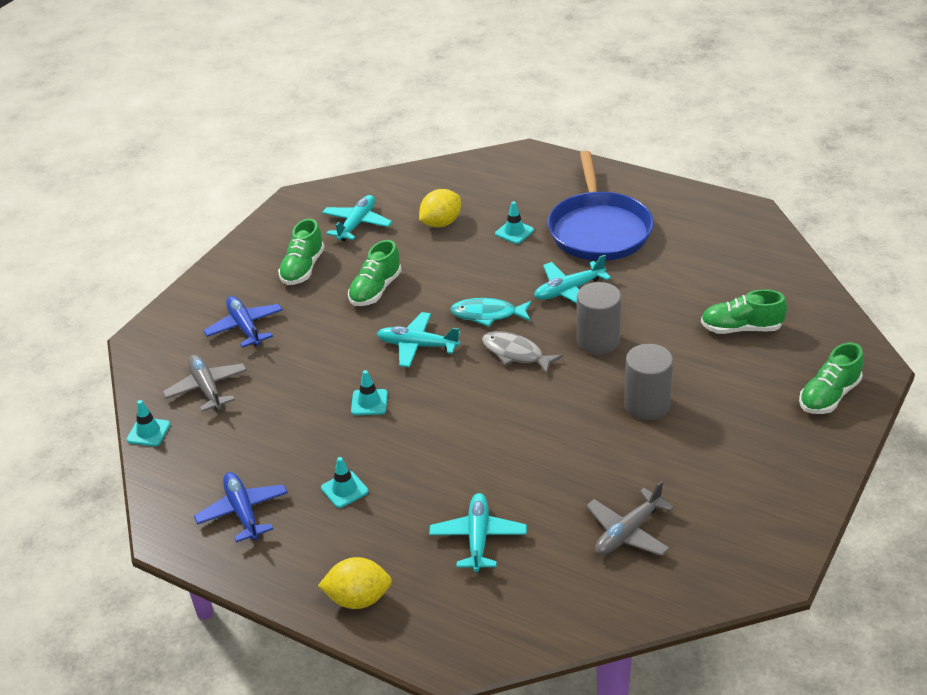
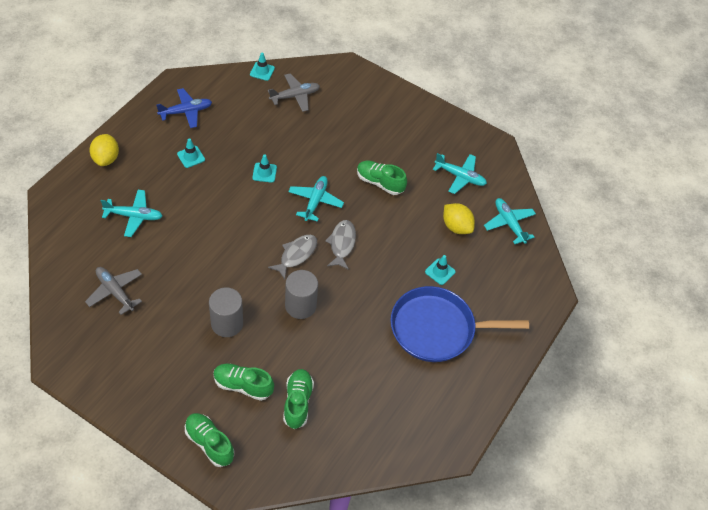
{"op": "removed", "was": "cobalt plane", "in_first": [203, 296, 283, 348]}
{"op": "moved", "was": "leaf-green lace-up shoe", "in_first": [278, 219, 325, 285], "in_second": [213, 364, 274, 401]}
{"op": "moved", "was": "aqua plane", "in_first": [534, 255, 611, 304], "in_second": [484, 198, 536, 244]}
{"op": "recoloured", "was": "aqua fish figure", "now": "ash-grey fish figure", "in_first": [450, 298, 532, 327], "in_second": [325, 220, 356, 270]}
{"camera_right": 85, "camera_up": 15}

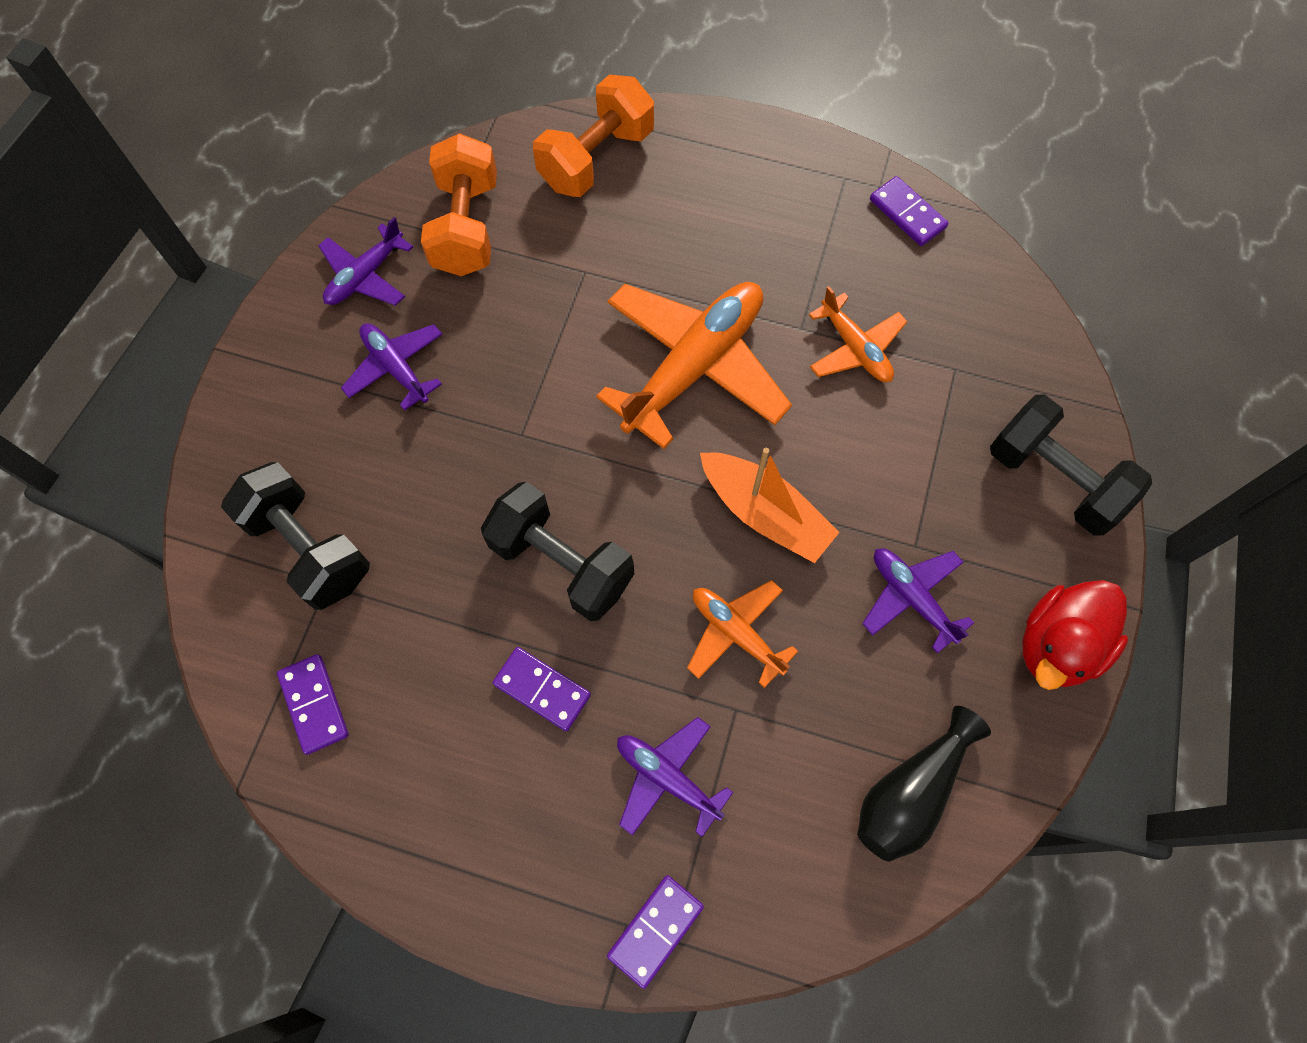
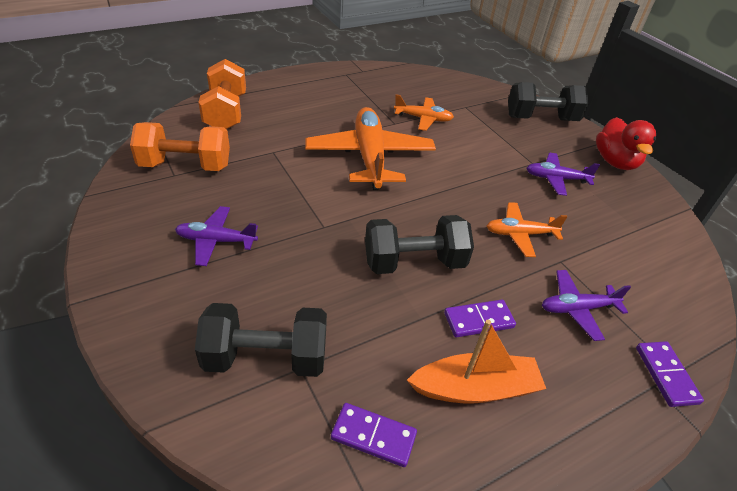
{"op": "removed", "was": "violet plane", "in_first": [318, 217, 413, 306]}
{"op": "removed", "was": "jet-black flower vase", "in_first": [857, 706, 991, 862]}
{"op": "removed", "was": "violet domino", "in_first": [870, 176, 948, 246]}
{"op": "moved", "was": "orange sailboat", "in_first": [700, 448, 839, 563], "in_second": [407, 320, 546, 404]}
{"op": "turned", "was": "orange free weight", "in_first": [421, 133, 497, 276], "in_second": [130, 122, 230, 171], "clockwise": -45}
{"camera_right": -50, "camera_up": -25}

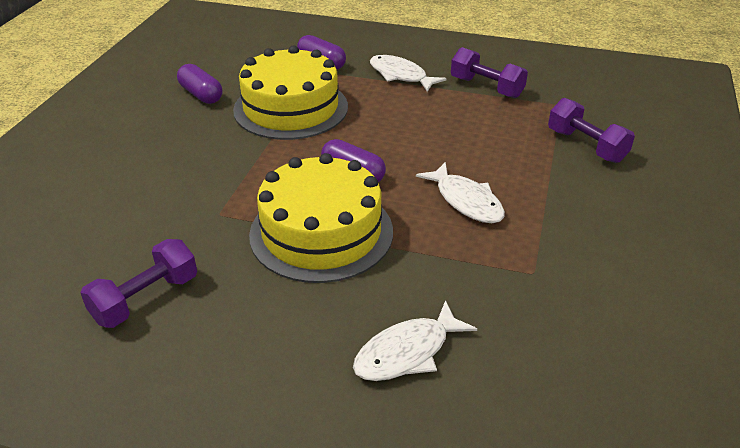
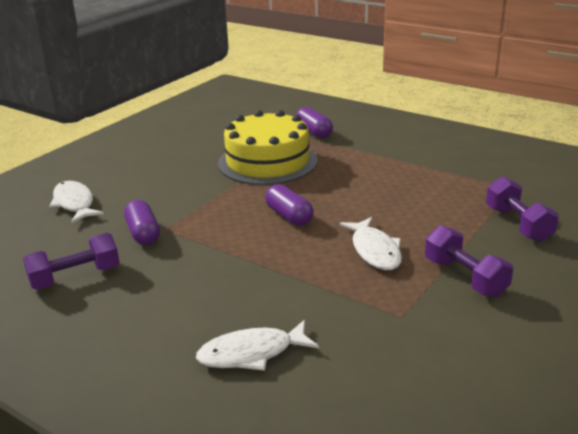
{"op": "removed", "was": "bright yellow layer cake", "in_first": [249, 153, 393, 283]}
{"op": "moved", "was": "violet pill shape", "in_first": [177, 64, 222, 104], "in_second": [124, 200, 160, 245]}
{"op": "moved", "was": "white fish figure", "in_first": [370, 55, 447, 92], "in_second": [49, 181, 104, 224]}
{"op": "moved", "was": "violet free weight", "in_first": [451, 47, 528, 98], "in_second": [425, 226, 513, 297]}
{"camera_right": 20, "camera_up": -10}

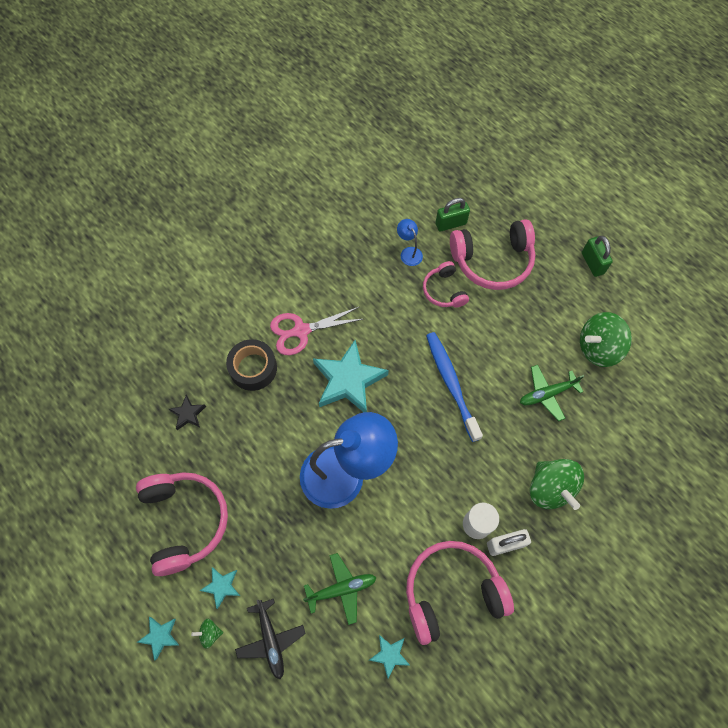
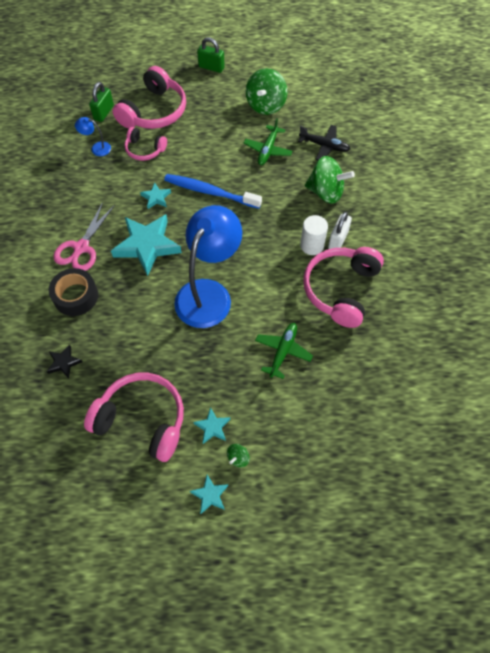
{"op": "moved", "was": "jet-black plane", "in_first": [235, 599, 306, 679], "in_second": [298, 125, 350, 160]}
{"op": "moved", "was": "aqua star", "in_first": [369, 635, 410, 679], "in_second": [140, 182, 171, 209]}
{"camera_right": -50, "camera_up": -5}

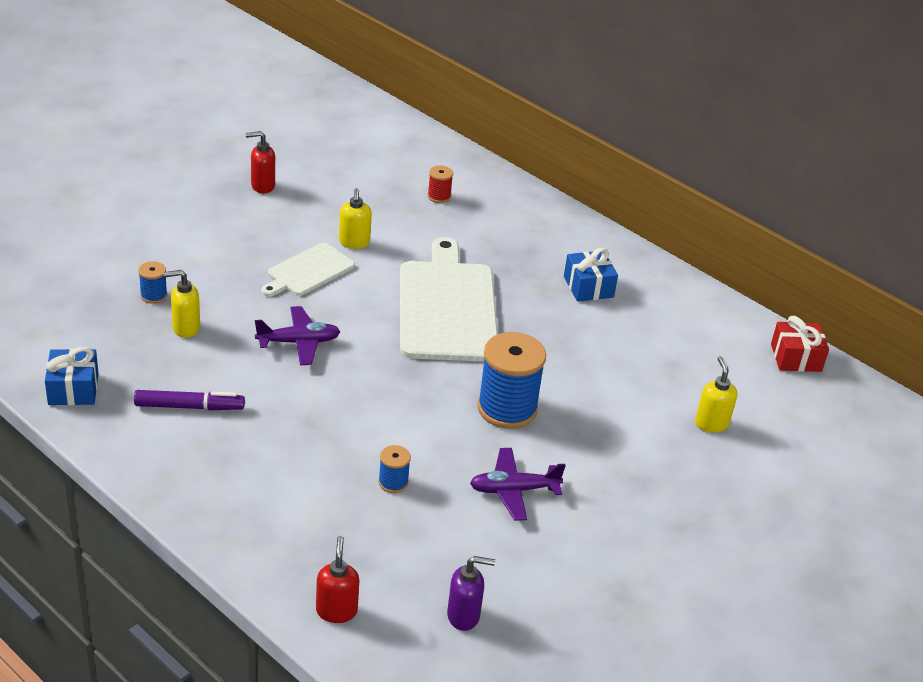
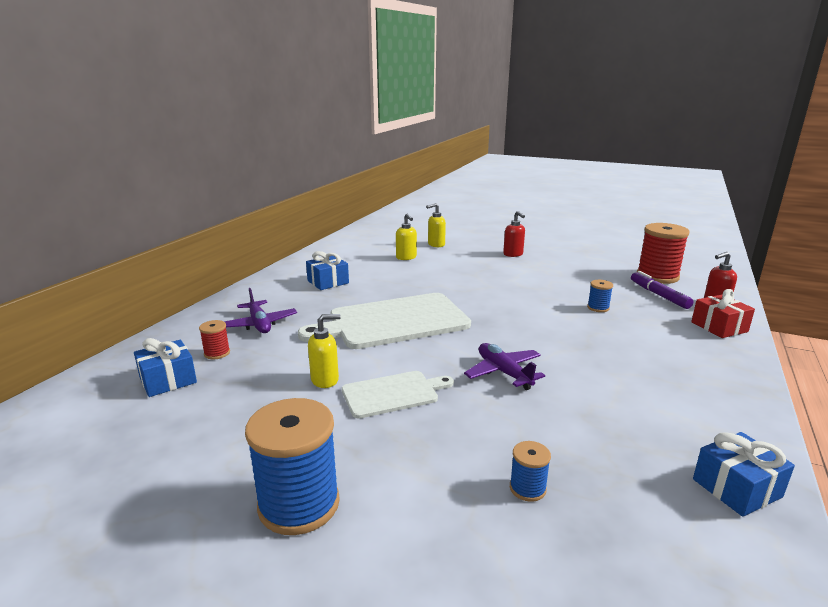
{"op": "added", "now": "cobalt wrapped gift", "in_second": [134, 338, 197, 397]}
{"op": "moved", "was": "violet marker", "in_first": [134, 390, 245, 410], "in_second": [631, 271, 693, 309]}
{"op": "moved", "was": "bright yellow soap pump", "in_first": [163, 270, 200, 338], "in_second": [396, 214, 417, 260]}
{"op": "moved", "was": "scarlet soap pump", "in_first": [245, 131, 275, 193], "in_second": [503, 211, 525, 257]}
{"op": "moved", "was": "violet plane", "in_first": [470, 448, 566, 521], "in_second": [224, 288, 297, 333]}
{"op": "moved", "was": "cobalt spool", "in_first": [477, 332, 546, 429], "in_second": [245, 398, 340, 535]}
{"op": "moved", "was": "scarlet wrapped gift", "in_first": [771, 316, 829, 372], "in_second": [691, 289, 755, 338]}
{"op": "replaced", "was": "violet soap pump", "now": "scarlet spool", "in_first": [447, 556, 495, 631], "in_second": [637, 223, 690, 284]}
{"op": "turned", "was": "white chopping board", "in_first": [261, 243, 355, 297], "in_second": [342, 371, 454, 419], "clockwise": -45}
{"camera_right": -105, "camera_up": -15}

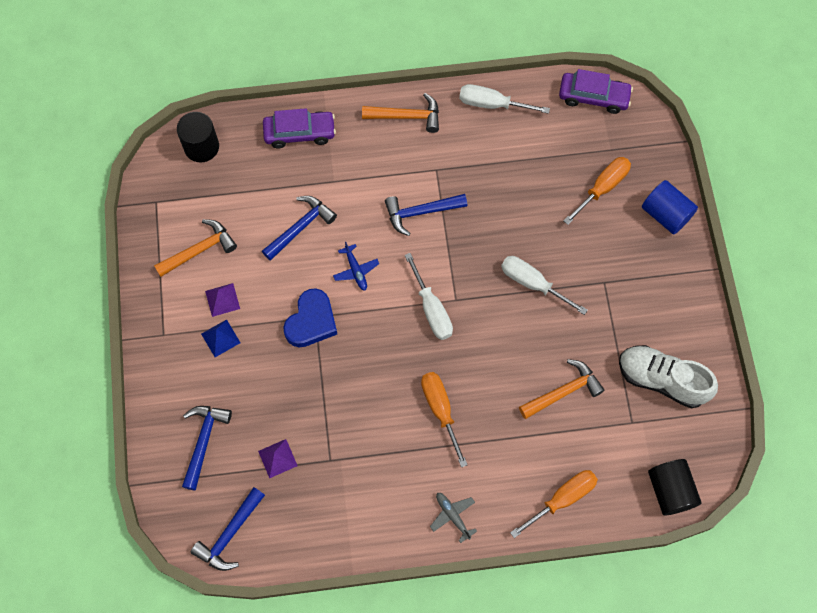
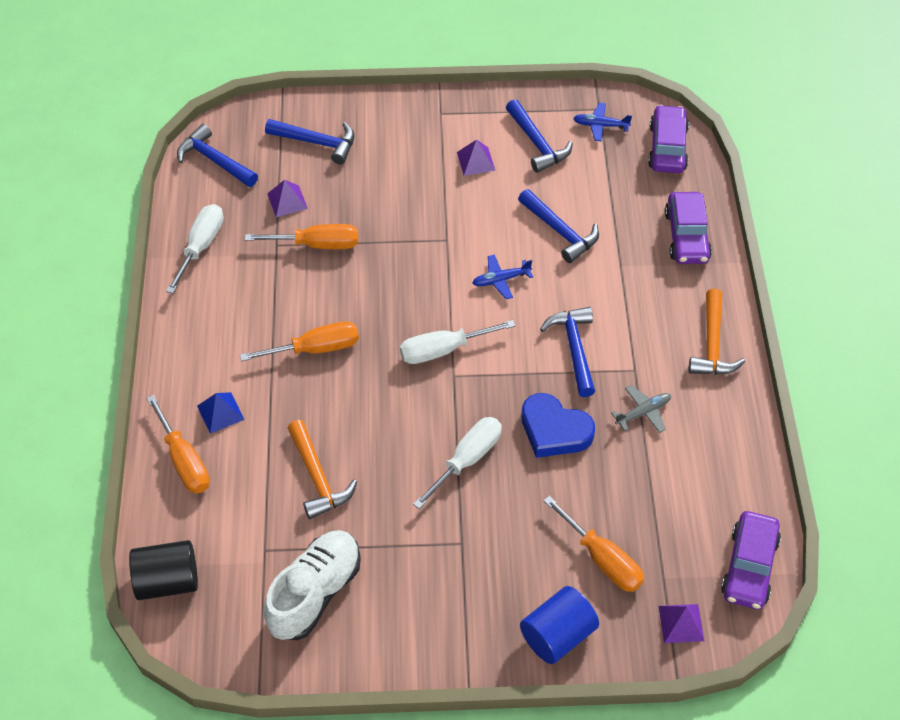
{"op": "added", "now": "orange flat screwdriver", "in_second": [245, 224, 358, 249]}
{"op": "added", "now": "cobalt plane", "in_second": [573, 103, 632, 141]}
{"op": "added", "now": "violet solid pyramid", "in_second": [659, 604, 704, 643]}
{"op": "moved", "was": "cobalt solid pyramid", "in_first": [201, 319, 241, 357], "in_second": [197, 392, 245, 434]}
{"op": "moved", "was": "cobalt heart", "in_first": [283, 288, 337, 347], "in_second": [521, 393, 595, 458]}
{"op": "moved", "was": "ash-grey plane", "in_first": [430, 493, 477, 543], "in_second": [611, 385, 671, 433]}
{"op": "moved", "was": "white flat screwdriver", "in_first": [459, 84, 550, 114], "in_second": [166, 204, 224, 294]}
{"op": "replaced", "was": "jet-black cylinder shape", "now": "violet car", "in_first": [177, 112, 219, 162], "in_second": [648, 105, 689, 173]}
{"op": "recoloured", "was": "orange carpenter's hammer", "now": "cobalt carpenter's hammer", "in_first": [154, 219, 237, 277], "in_second": [506, 99, 573, 173]}
{"camera_right": 95, "camera_up": -15}

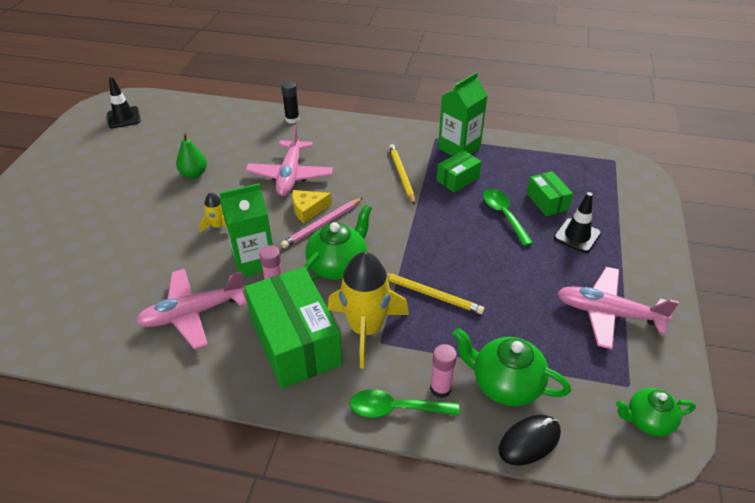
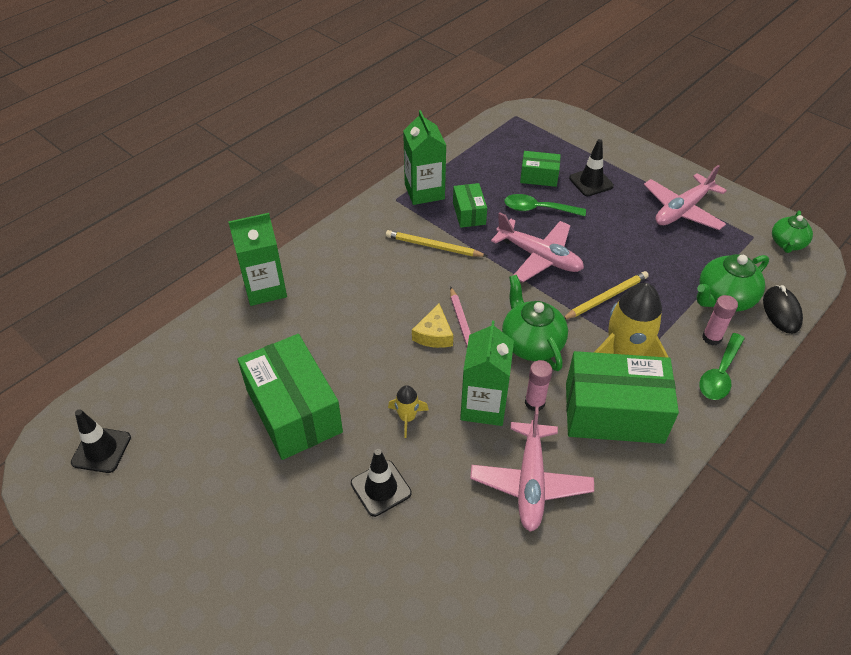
{"op": "added", "now": "jet-black safety cone", "in_second": [351, 449, 412, 517]}
{"op": "moved", "was": "pink plane", "in_first": [246, 125, 333, 196], "in_second": [491, 212, 584, 282]}
{"op": "replaced", "was": "leaf-green pear", "now": "leaf-green parcel", "in_first": [176, 133, 207, 178], "in_second": [238, 334, 343, 460]}
{"op": "replaced", "was": "jet-black stick of glue", "now": "leaf-green juice carton", "in_first": [281, 81, 300, 124], "in_second": [228, 213, 287, 306]}
{"camera_right": -60, "camera_up": 5}

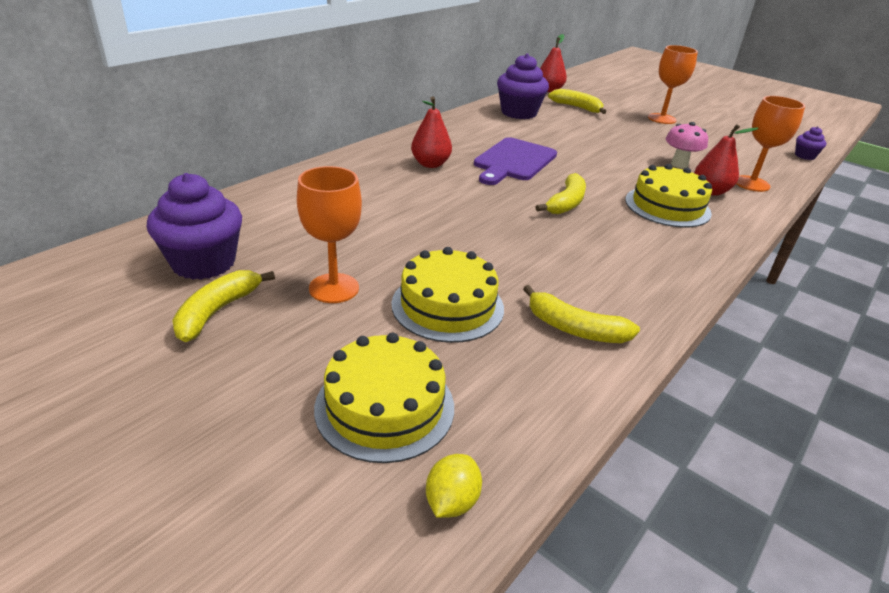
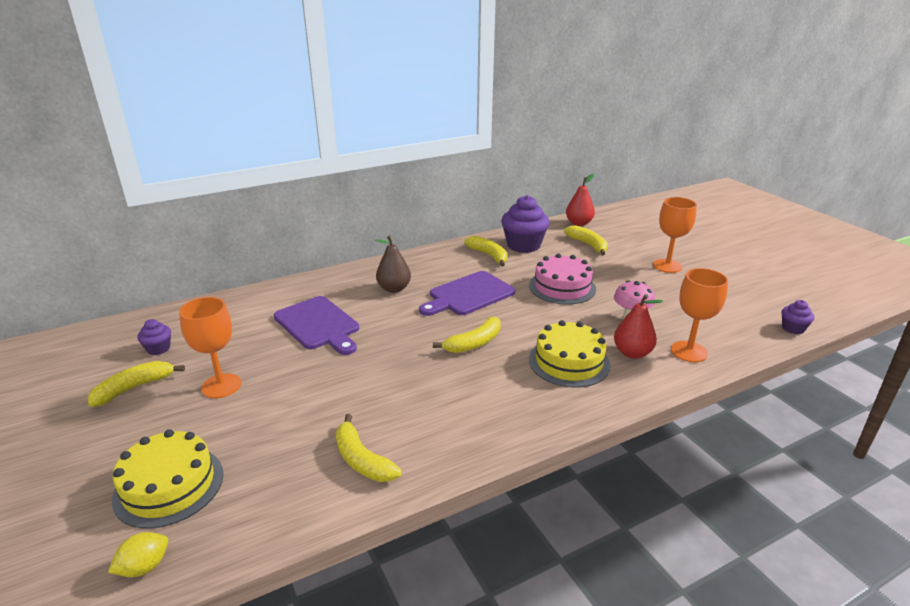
{"op": "removed", "was": "bright yellow layer cake", "in_first": [391, 247, 504, 343]}
{"op": "added", "now": "violet chopping board", "in_second": [274, 296, 359, 355]}
{"op": "added", "now": "bright yellow banana fruit", "in_second": [464, 236, 508, 267]}
{"op": "added", "now": "pink layer cake", "in_second": [529, 253, 596, 305]}
{"op": "recoloured", "was": "scarlet pear", "now": "brown pear", "in_first": [411, 96, 452, 168], "in_second": [375, 236, 411, 293]}
{"op": "resized", "was": "violet cupcake", "in_first": [147, 173, 242, 280], "in_second": [137, 319, 171, 355], "ratio": 0.49}
{"camera_right": 25, "camera_up": -5}

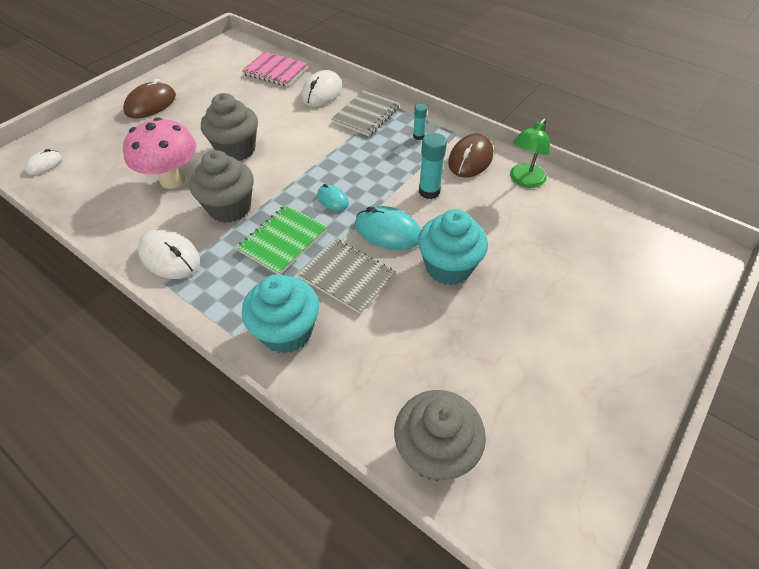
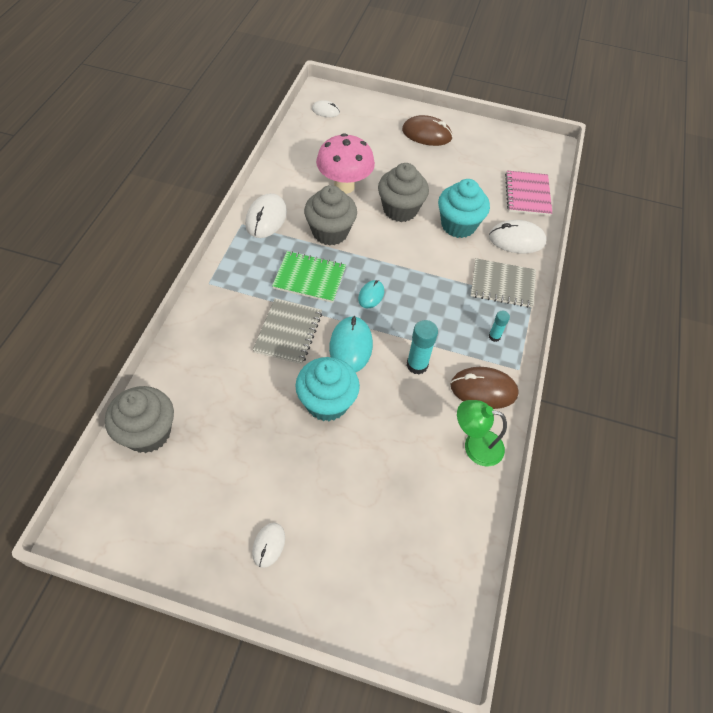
{"op": "added", "now": "white computer mouse", "in_second": [252, 523, 285, 568]}
{"op": "moved", "was": "aqua cupcake", "in_first": [242, 274, 319, 354], "in_second": [438, 179, 490, 238]}
{"camera_right": 65, "camera_up": 5}

